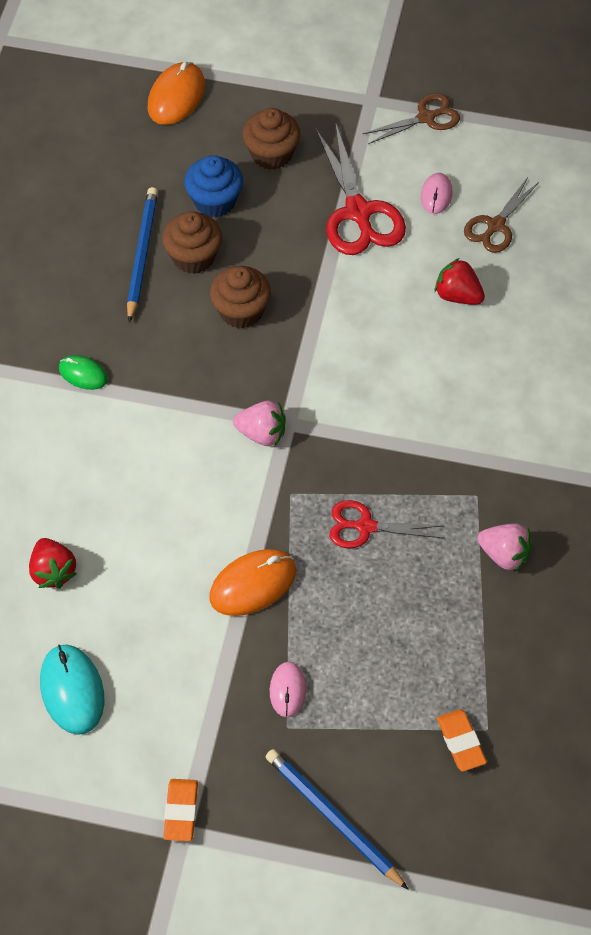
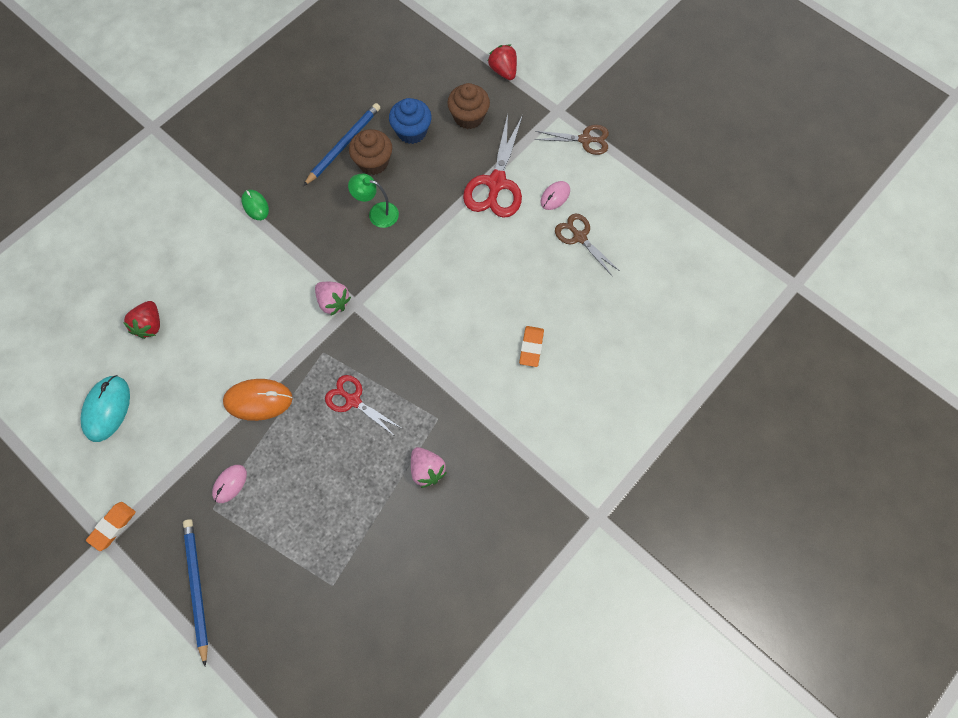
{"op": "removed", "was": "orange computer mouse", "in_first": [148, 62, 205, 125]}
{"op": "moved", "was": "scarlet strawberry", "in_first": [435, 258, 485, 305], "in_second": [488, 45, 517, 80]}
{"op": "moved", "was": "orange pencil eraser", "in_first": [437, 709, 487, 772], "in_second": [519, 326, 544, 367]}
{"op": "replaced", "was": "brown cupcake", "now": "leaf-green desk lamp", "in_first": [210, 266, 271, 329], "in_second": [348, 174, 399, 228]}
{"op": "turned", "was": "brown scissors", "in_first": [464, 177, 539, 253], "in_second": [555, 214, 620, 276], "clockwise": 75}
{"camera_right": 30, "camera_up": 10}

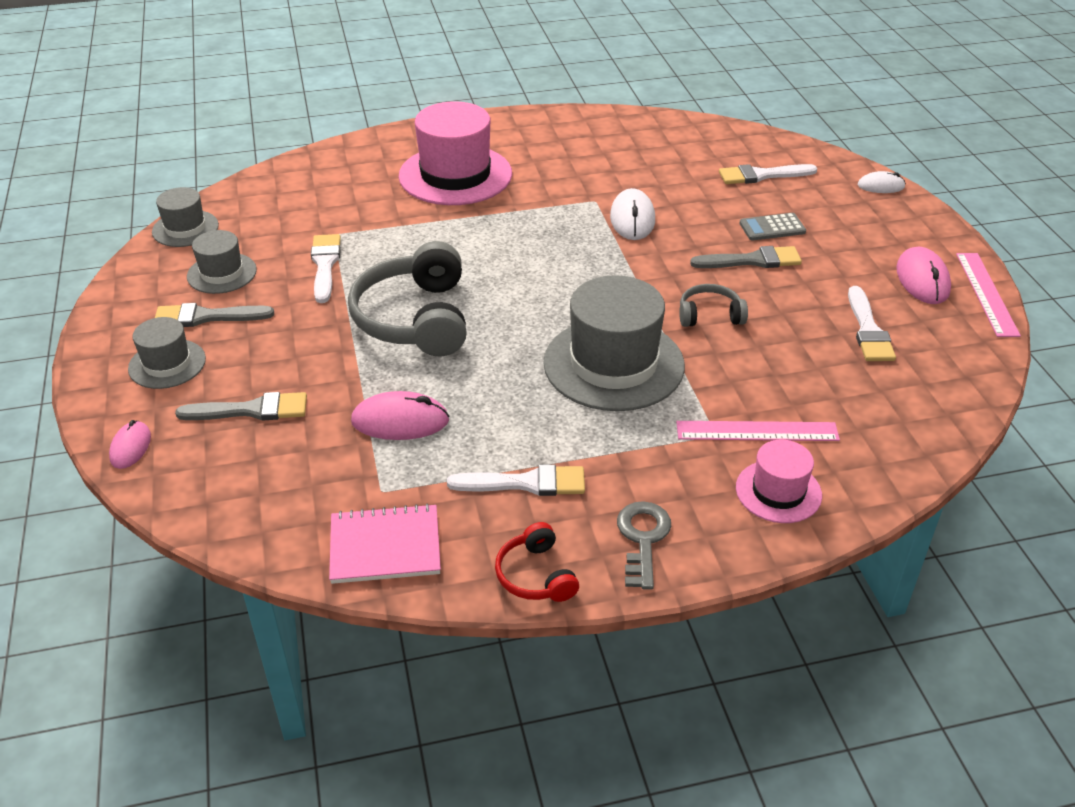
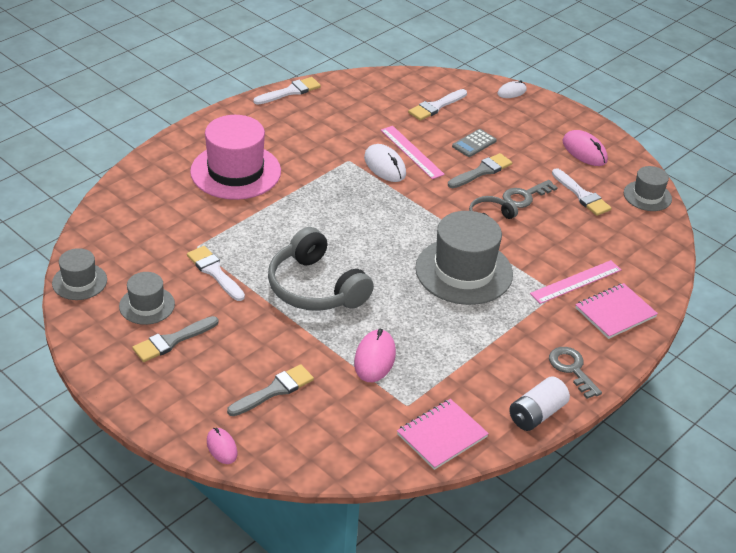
{"op": "added", "now": "ash-grey door key", "in_second": [503, 180, 558, 208]}
{"op": "moved", "was": "ash-grey tall hat", "in_first": [128, 317, 206, 389], "in_second": [624, 166, 672, 211]}
{"op": "moved", "was": "white paint brush", "in_first": [447, 464, 585, 496], "in_second": [253, 77, 321, 105]}
{"op": "moved", "was": "pink measuring stick", "in_first": [956, 253, 1021, 337], "in_second": [381, 126, 445, 179]}
{"op": "replaced", "was": "scarlet over-ear headphones", "now": "white power cell", "in_first": [495, 522, 579, 602], "in_second": [509, 376, 570, 431]}
{"op": "replaced", "was": "pink tall hat", "now": "pink exercise book", "in_first": [736, 440, 822, 523], "in_second": [575, 283, 658, 339]}
{"op": "turned", "was": "pink computer mouse", "in_first": [351, 391, 449, 440], "in_second": [354, 329, 396, 382], "clockwise": -45}
{"camera_right": -35, "camera_up": 0}

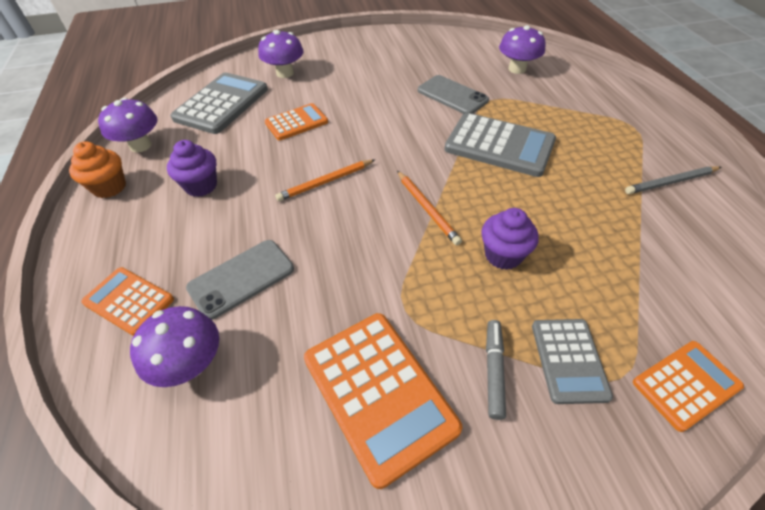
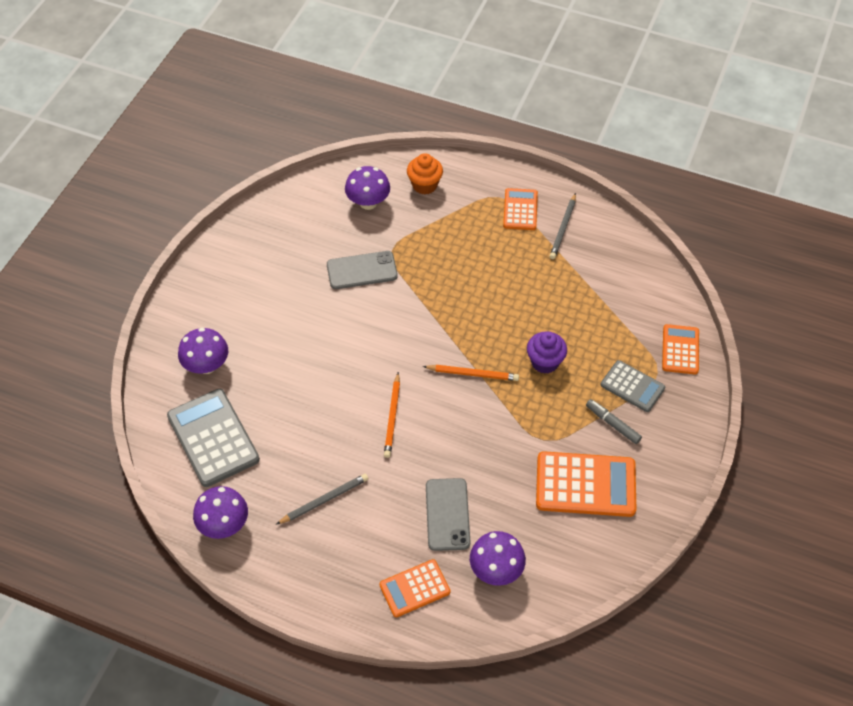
{"op": "removed", "was": "ash-grey adding machine", "in_first": [444, 113, 556, 177]}
{"op": "moved", "was": "orange cupcake", "in_first": [69, 141, 126, 198], "in_second": [407, 153, 443, 195]}
{"op": "moved", "was": "orange adding machine", "in_first": [265, 103, 328, 140], "in_second": [503, 188, 538, 230]}
{"op": "replaced", "was": "violet cupcake", "now": "ash-grey wooden pencil", "in_first": [167, 140, 217, 197], "in_second": [276, 474, 368, 524]}
{"camera_right": -55, "camera_up": 5}

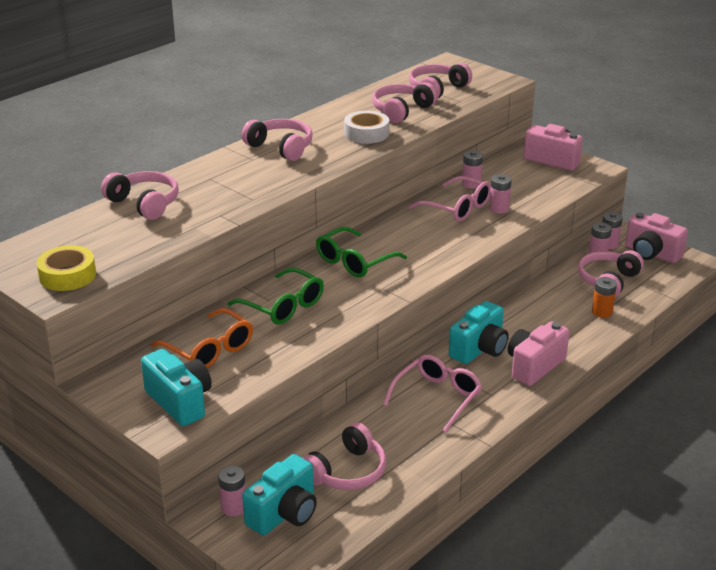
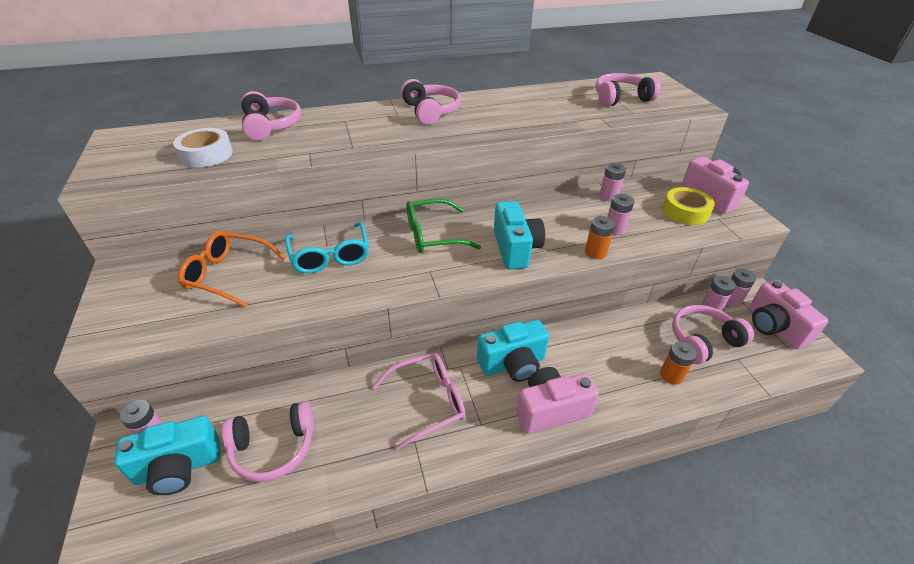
{"op": "removed", "was": "pink over-ear headphones", "in_first": [372, 82, 438, 123]}
{"op": "removed", "was": "pink glasses", "in_first": [409, 176, 491, 221]}
{"op": "added", "now": "orange power cell", "in_second": [585, 216, 615, 259]}
{"op": "moved", "was": "bright yellow sticky tape", "in_first": [36, 245, 96, 291], "in_second": [663, 187, 715, 225]}
{"op": "moved", "was": "aqua camera", "in_first": [141, 349, 212, 426], "in_second": [494, 201, 545, 270]}
{"op": "moved", "was": "white sticky tape", "in_first": [344, 111, 389, 144], "in_second": [173, 128, 233, 167]}
{"op": "recoloured", "was": "leaf-green glasses", "now": "aqua glasses", "in_first": [228, 268, 324, 325], "in_second": [285, 222, 369, 273]}
{"op": "turned", "was": "orange glasses", "in_first": [151, 308, 253, 368], "in_second": [178, 231, 286, 307], "clockwise": 120}
{"camera_right": 30, "camera_up": 10}

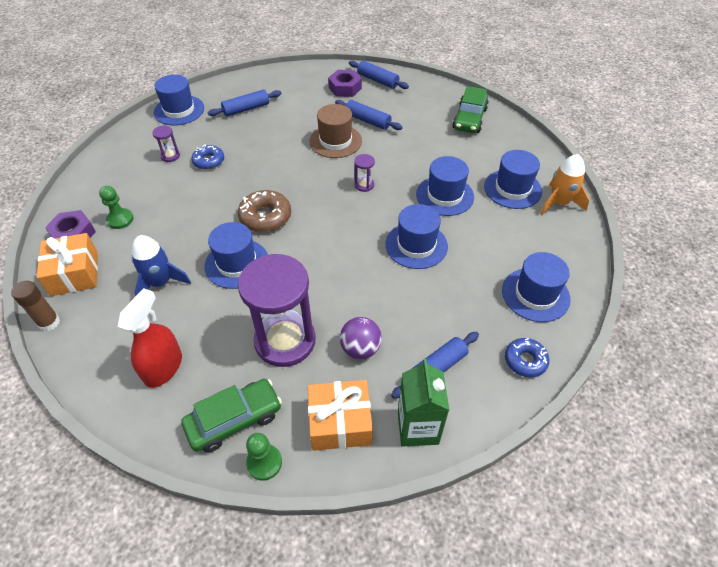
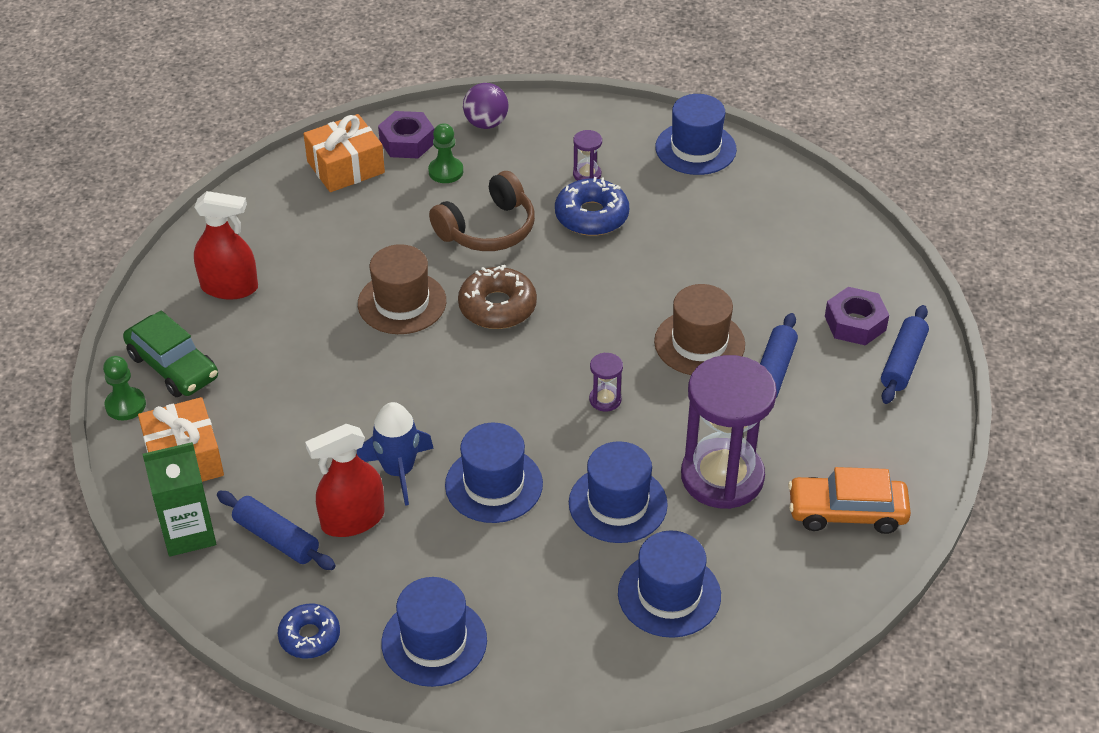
{"op": "removed", "was": "brown stick of glue", "in_first": [11, 281, 60, 331]}
{"op": "removed", "was": "cobalt rolling pin", "in_first": [208, 89, 282, 117]}
{"op": "removed", "was": "orange toy rocket", "in_first": [540, 154, 590, 215]}
{"op": "added", "now": "scarlet spray bottle", "in_second": [305, 424, 385, 537]}
{"op": "added", "now": "brown over-ear headphones", "in_second": [429, 171, 535, 251]}
{"op": "moved", "was": "cobalt toy rocket", "in_first": [131, 235, 191, 296], "in_second": [357, 402, 434, 506]}
{"op": "moved", "was": "violet hourglass", "in_first": [238, 254, 316, 367], "in_second": [681, 355, 777, 509]}
{"op": "moved", "was": "violet ball", "in_first": [340, 317, 382, 359], "in_second": [463, 83, 509, 129]}
{"op": "recoloured", "was": "cobalt tall hat", "now": "brown tall hat", "in_first": [204, 222, 268, 289], "in_second": [358, 244, 446, 334]}
{"op": "recoloured", "was": "leaf-green car", "now": "orange car", "in_first": [452, 86, 489, 133], "in_second": [788, 467, 911, 534]}
{"op": "resized", "was": "cobalt glazed donut", "in_first": [192, 144, 224, 170], "in_second": [555, 177, 629, 236], "ratio": 1.5}
{"camera_right": 75, "camera_up": -5}

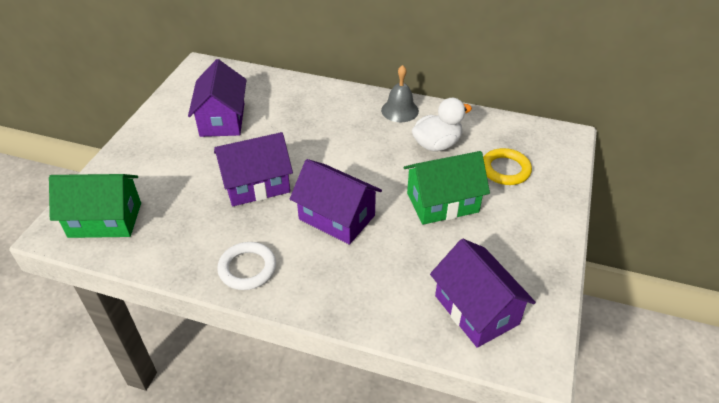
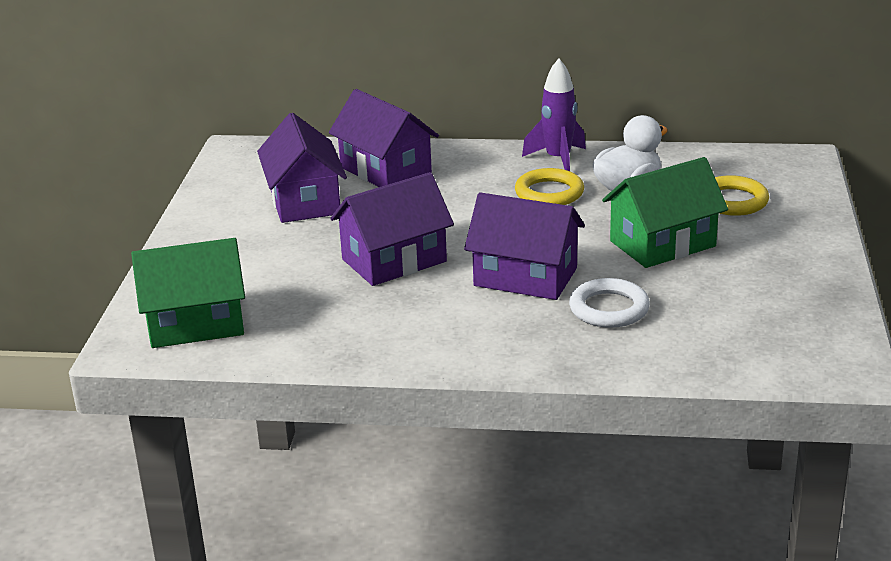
{"op": "added", "now": "bright yellow torus", "in_second": [515, 168, 584, 205]}
{"op": "moved", "was": "white torus", "in_first": [217, 242, 276, 290], "in_second": [569, 278, 650, 328]}
{"op": "moved", "was": "violet toy house", "in_first": [430, 239, 536, 348], "in_second": [329, 89, 439, 187]}
{"op": "replaced", "was": "ash-grey school bell", "now": "violet toy rocket", "in_first": [381, 65, 419, 122], "in_second": [522, 58, 586, 171]}
{"camera_right": -10, "camera_up": -15}

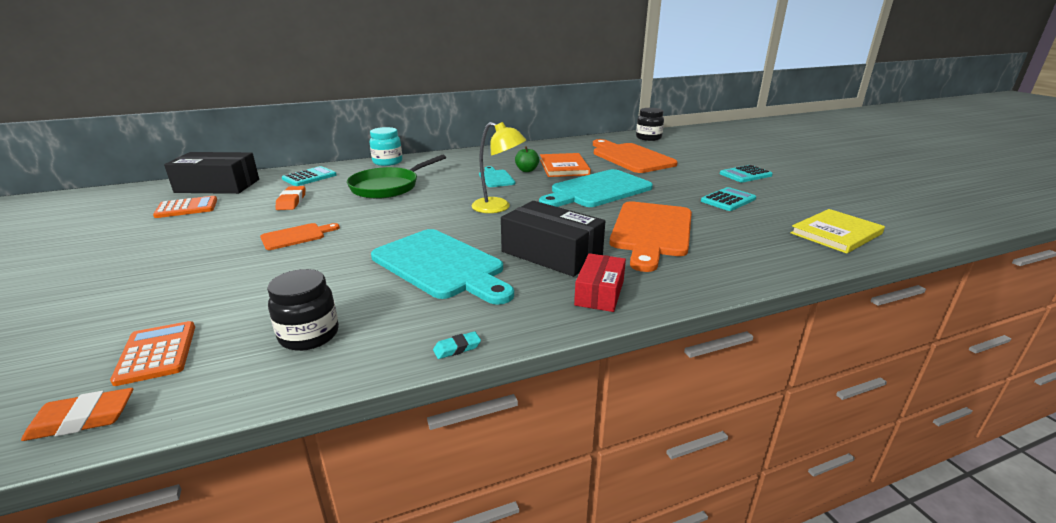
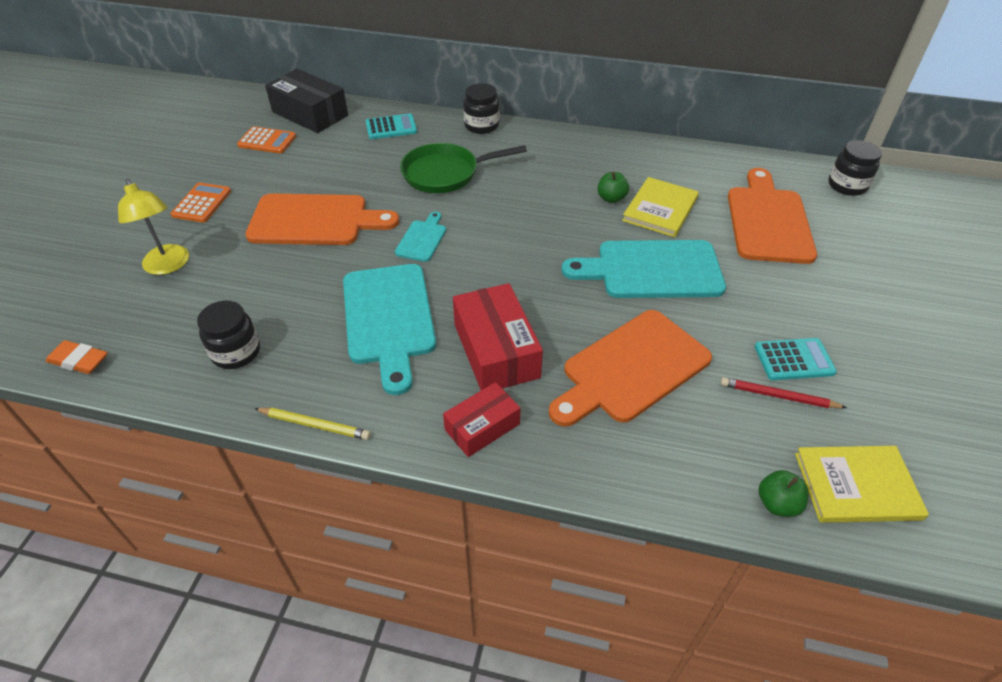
{"op": "removed", "was": "orange pencil eraser", "in_first": [276, 186, 305, 210]}
{"op": "removed", "was": "aqua adding machine", "in_first": [720, 165, 773, 182]}
{"op": "added", "now": "scarlet wooden pencil", "in_second": [720, 377, 847, 408]}
{"op": "added", "now": "leaf-green apple", "in_second": [759, 470, 809, 517]}
{"op": "moved", "was": "orange adding machine", "in_first": [110, 321, 195, 386], "in_second": [171, 183, 231, 222]}
{"op": "moved", "was": "bright yellow desk lamp", "in_first": [472, 122, 526, 213], "in_second": [118, 178, 189, 275]}
{"op": "moved", "was": "aqua chopping board", "in_first": [479, 166, 515, 187], "in_second": [395, 212, 446, 262]}
{"op": "replaced", "was": "aqua pencil eraser", "now": "bright yellow wooden pencil", "in_first": [433, 331, 481, 359], "in_second": [254, 408, 371, 440]}
{"op": "recoloured", "was": "aqua jar", "now": "jet-black jar", "in_first": [370, 127, 402, 166], "in_second": [463, 83, 499, 134]}
{"op": "recoloured", "was": "jet-black parcel", "now": "scarlet parcel", "in_first": [501, 201, 605, 277], "in_second": [453, 283, 543, 390]}
{"op": "recoloured", "was": "orange hardback", "now": "bright yellow hardback", "in_first": [540, 153, 591, 177], "in_second": [622, 177, 699, 237]}
{"op": "resized", "was": "orange chopping board", "in_first": [260, 223, 340, 250], "in_second": [245, 194, 399, 245], "ratio": 2.03}
{"camera_right": 35, "camera_up": 20}

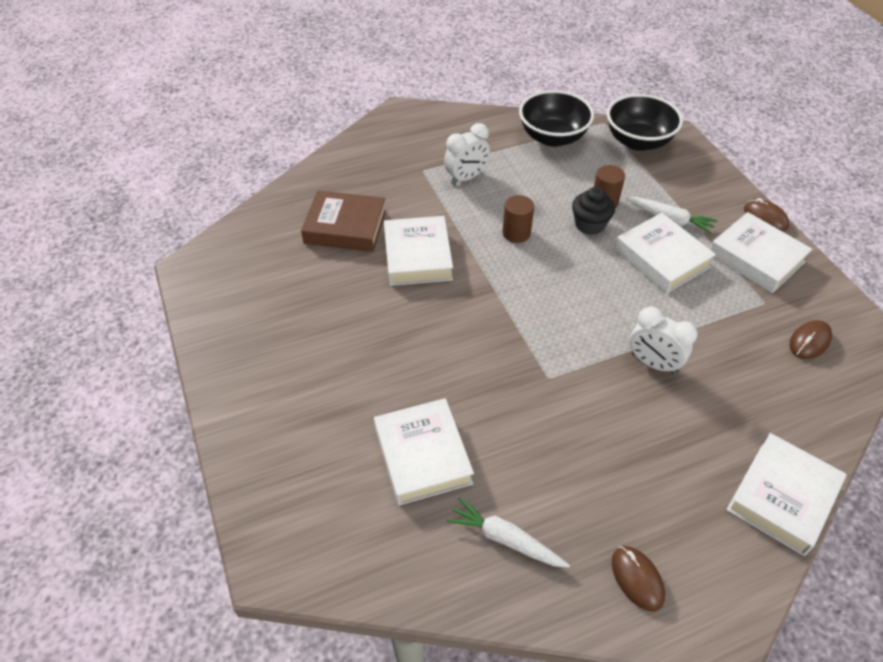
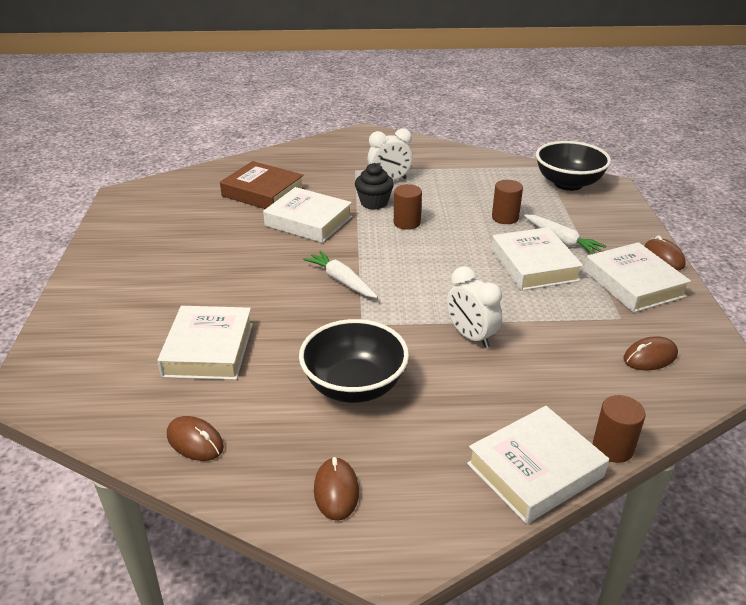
{"op": "added", "now": "brown computer mouse", "in_second": [167, 416, 224, 461]}
{"op": "added", "now": "brown cylinder shape", "in_second": [593, 395, 646, 463]}
{"op": "moved", "was": "white carrot", "in_first": [447, 497, 570, 568], "in_second": [303, 251, 378, 298]}
{"op": "moved", "was": "jet-black bowl", "in_first": [519, 90, 594, 147], "in_second": [299, 319, 409, 403]}
{"op": "moved", "was": "jet-black cupcake", "in_first": [572, 187, 615, 235], "in_second": [355, 163, 394, 210]}
{"op": "turned", "was": "white hardback", "in_first": [384, 216, 453, 286], "in_second": [263, 187, 352, 243], "clockwise": -75}
{"camera_right": 20, "camera_up": -15}

